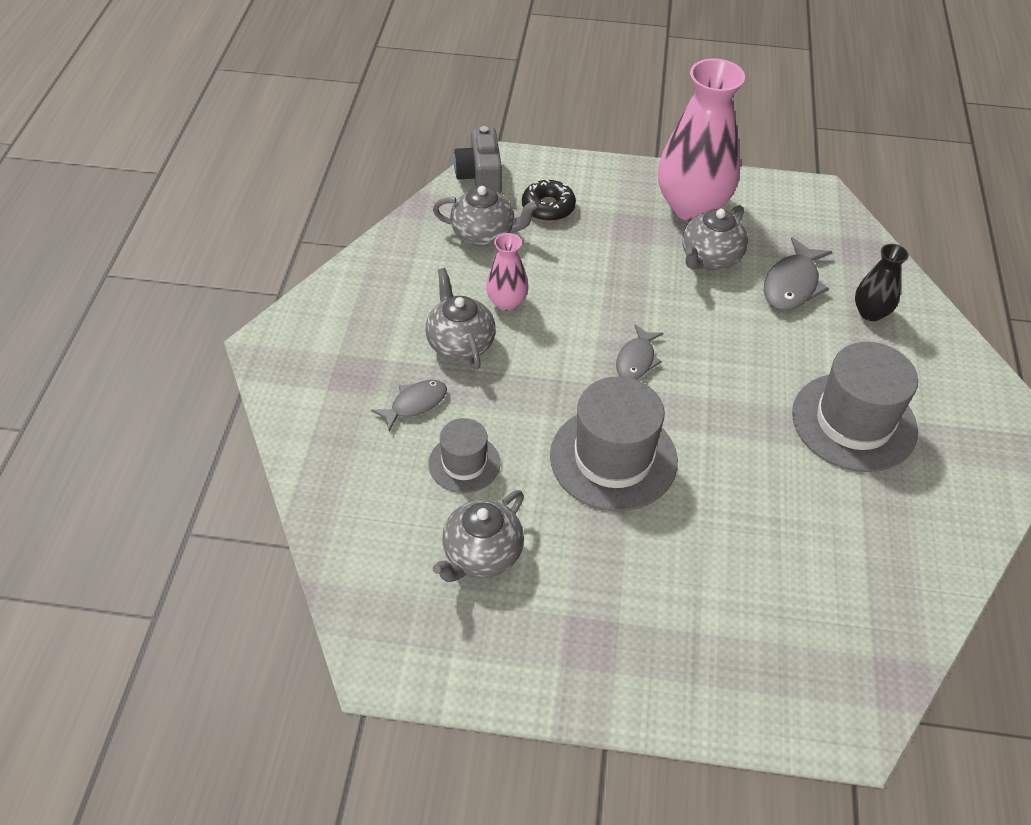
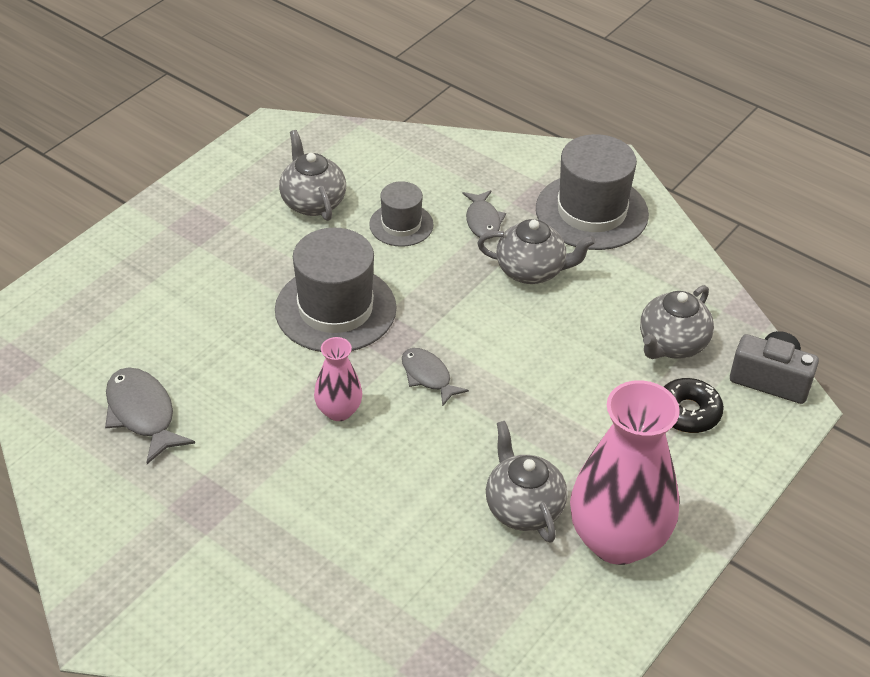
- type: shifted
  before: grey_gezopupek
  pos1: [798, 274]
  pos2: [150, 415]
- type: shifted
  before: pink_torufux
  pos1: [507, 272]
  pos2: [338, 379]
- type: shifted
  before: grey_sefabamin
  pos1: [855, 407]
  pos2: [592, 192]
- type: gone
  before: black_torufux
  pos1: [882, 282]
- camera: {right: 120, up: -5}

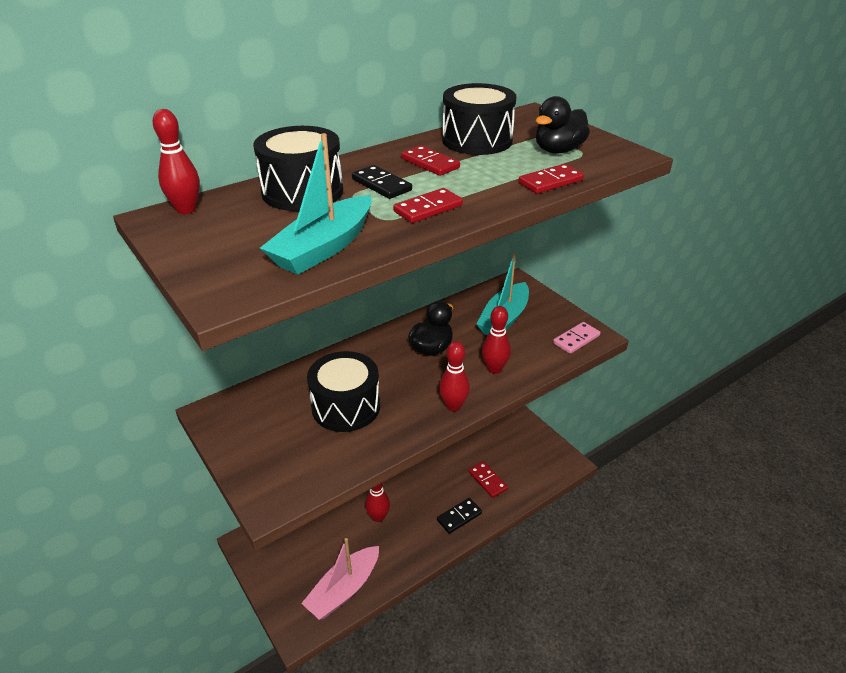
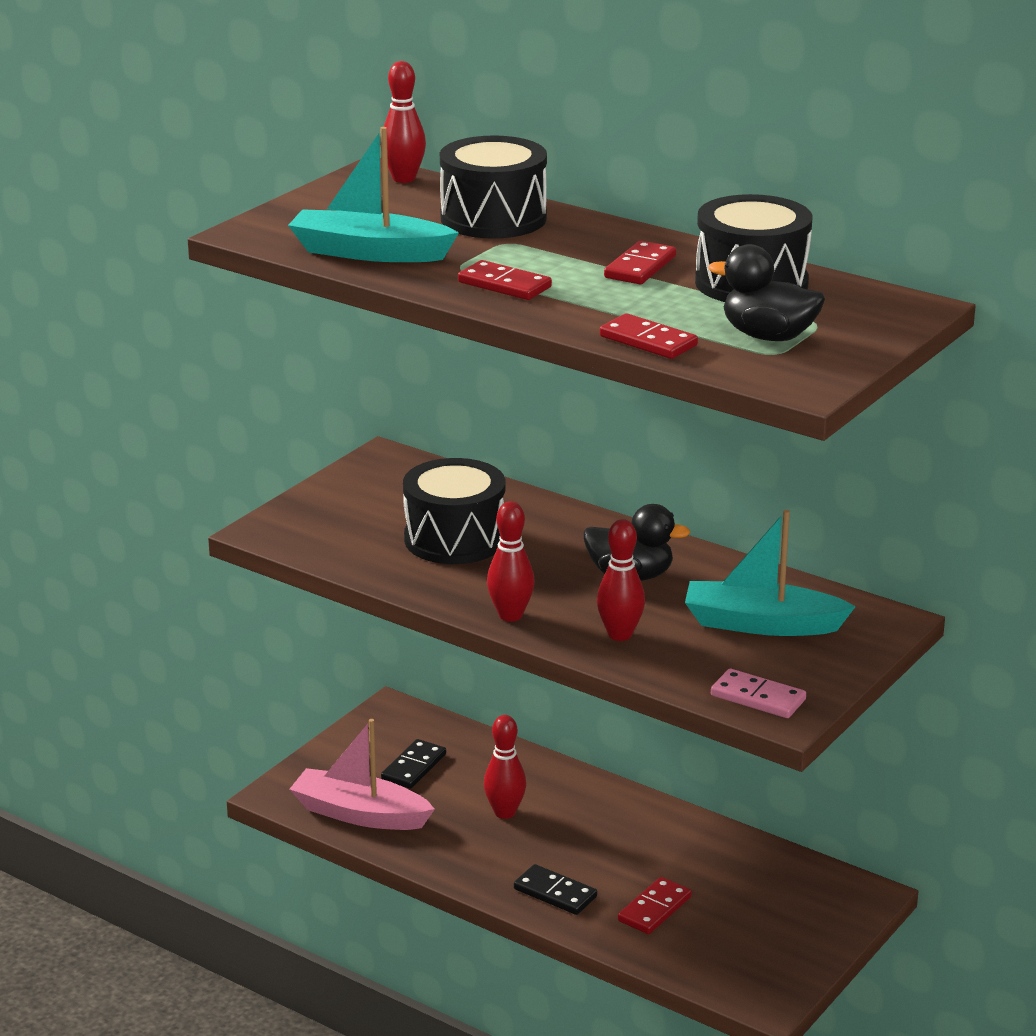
- type: shifted
  before: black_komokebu
  pos1: [382, 182]
  pos2: [413, 764]
- camera: {right: 70, up: -10}

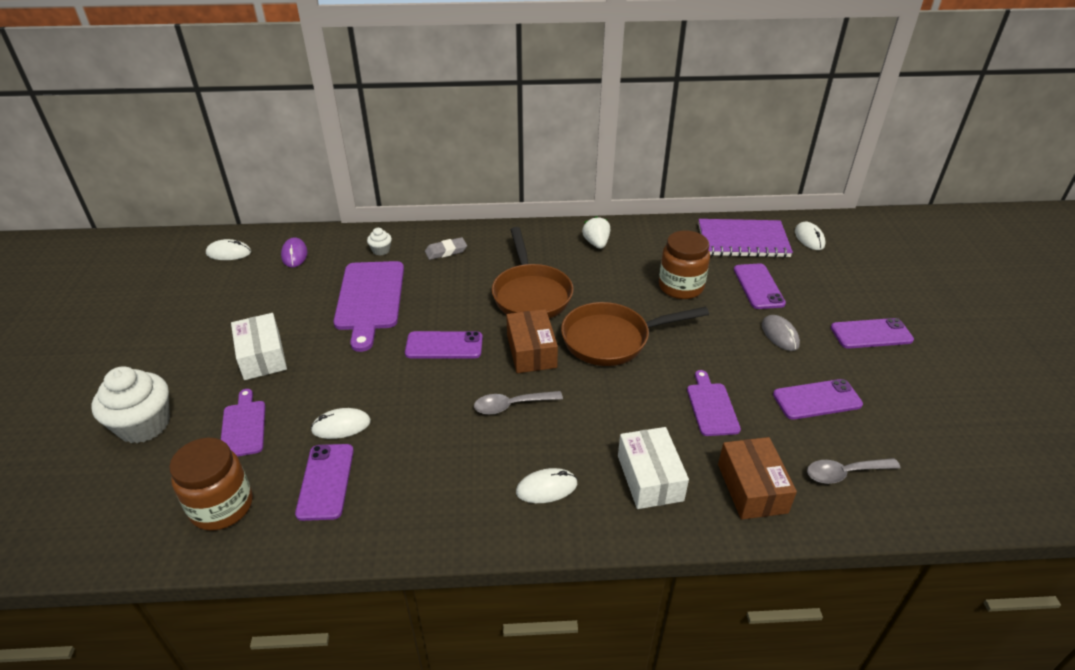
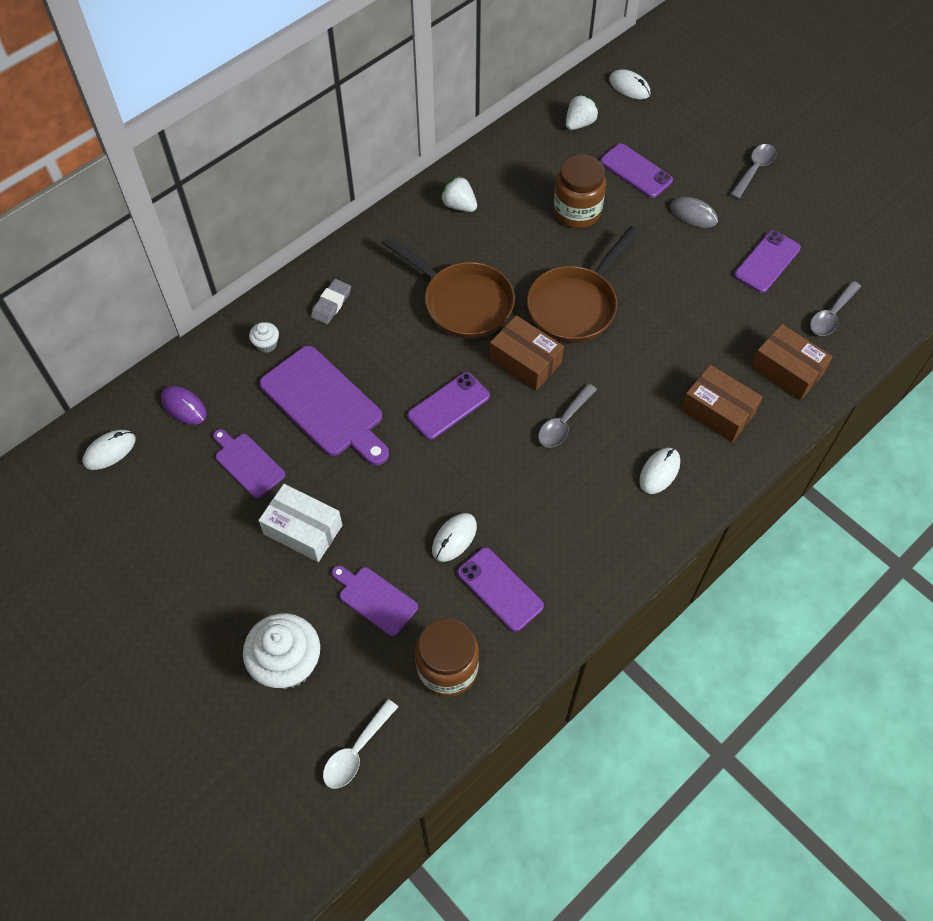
- type: shifted
  before: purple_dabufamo
  pos1: [714, 403]
  pos2: [249, 463]
- type: new
  after: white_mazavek
  pos2: [360, 744]
- type: swapped
  before: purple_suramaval
  after: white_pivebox
  pos1: [745, 238]
  pos2: [582, 112]
- type: repainted
  before: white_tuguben
  after: brown_tuguben
  pos1: [653, 468]
  pos2: [722, 403]
- type: swapped
  before: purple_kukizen
  after: grey_mazavek
  pos1: [872, 333]
  pos2: [753, 171]
- camera: {right: -40, up: 20}

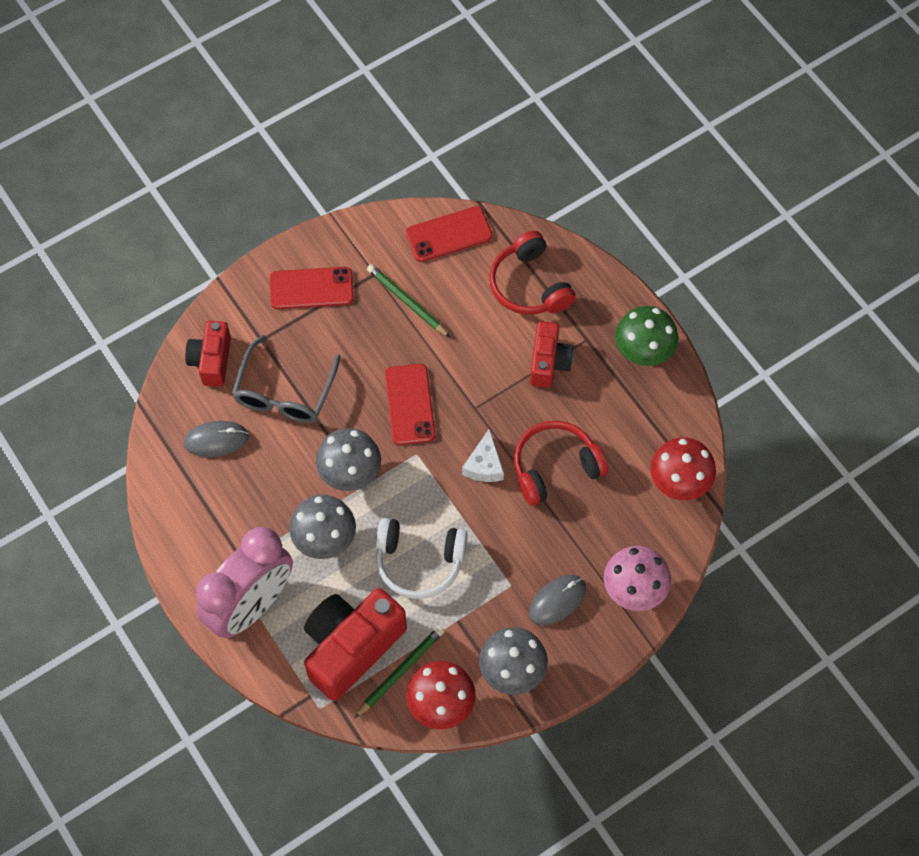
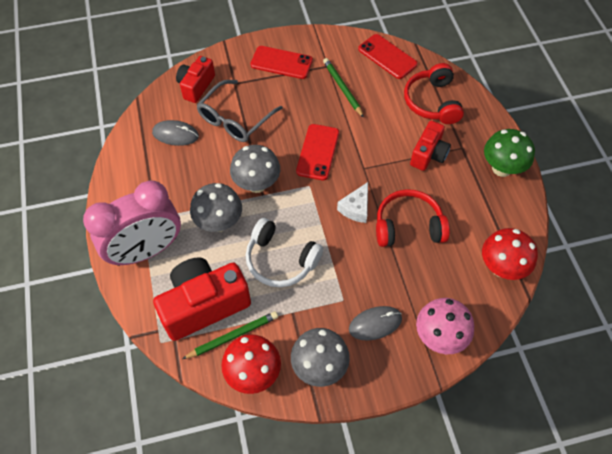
- type: rotated
  before: red_kukizen
  pos1: [449, 234]
  pos2: [388, 56]
  turn: 45
- camera: {right: 20, up: -5}

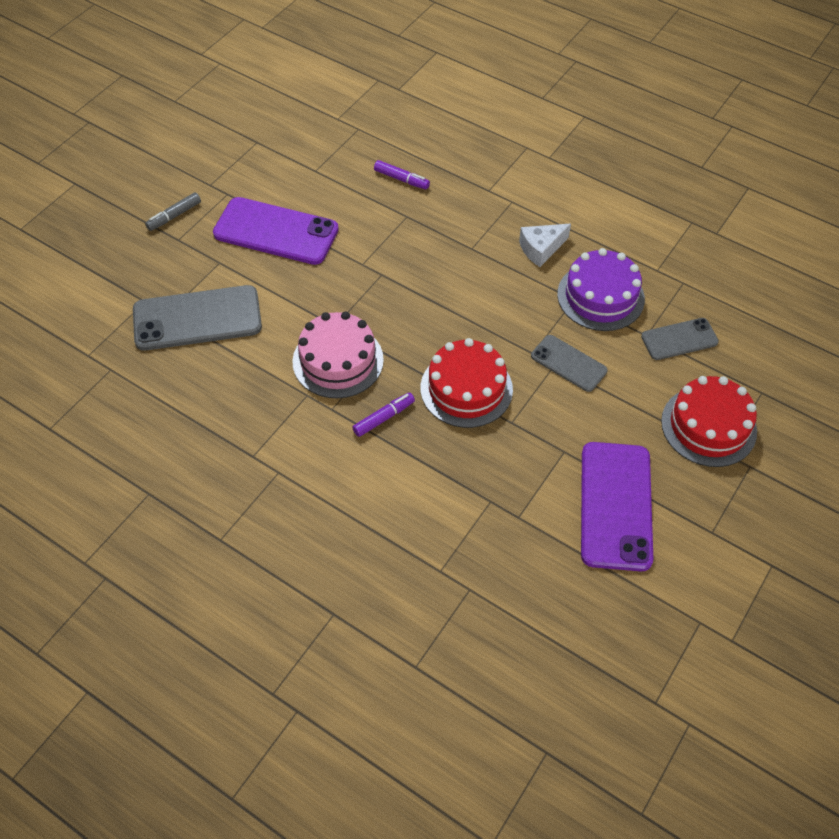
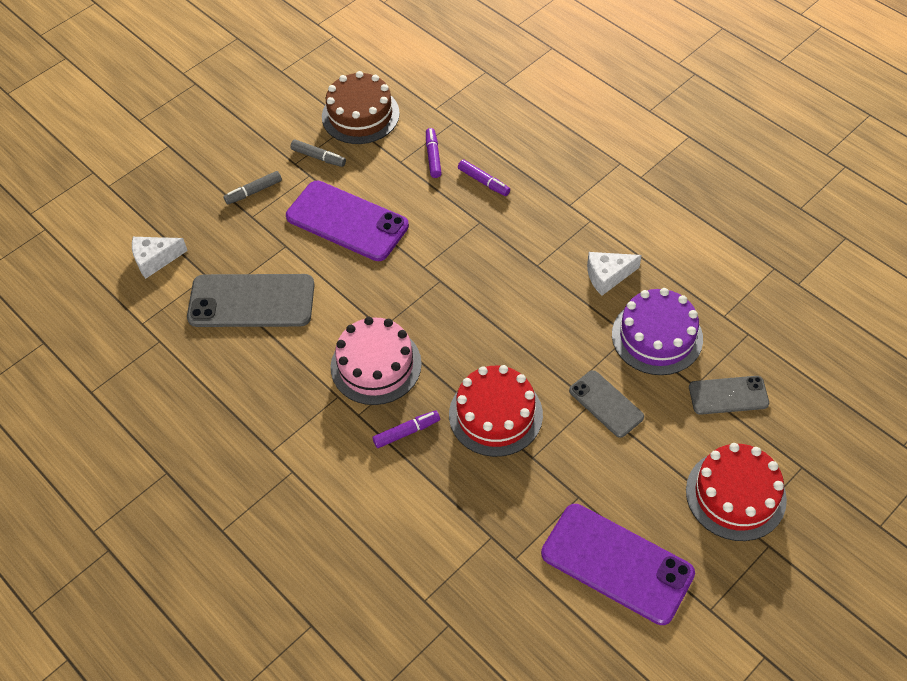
- type: new
  after: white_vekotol
  pos2: [160, 258]
- type: new
  after: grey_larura
  pos2: [318, 153]
- type: new
  after: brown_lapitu
  pos2: [361, 107]
- type: new
  after: purple_larura
  pos2: [434, 153]
- type: rotated
  before: purple_kukizen
  pos1: [617, 506]
  pos2: [618, 564]
  turn: -75
- camera: {right: 15, up: 0}

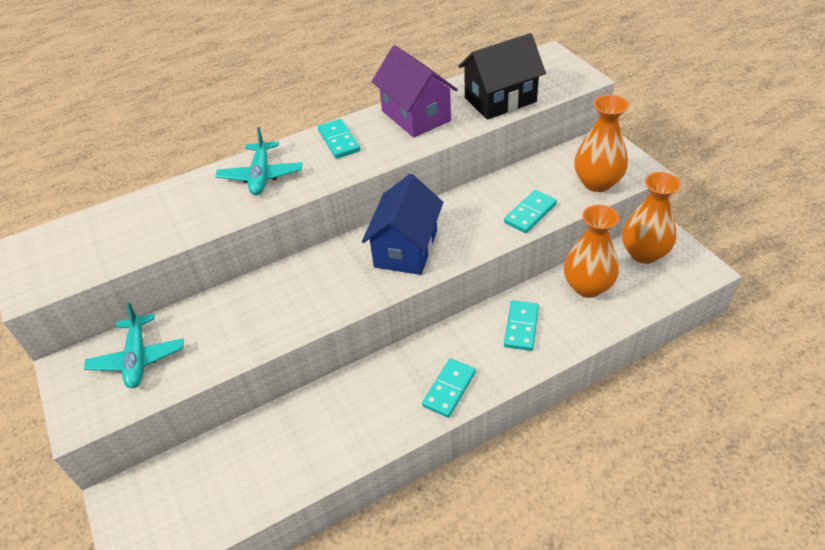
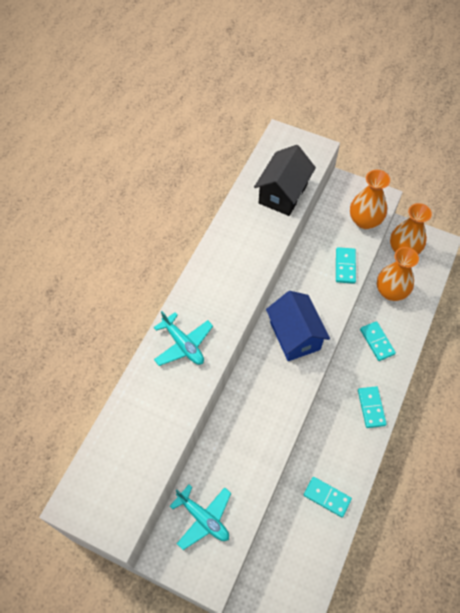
- type: shifted
  before: turquoise_komokebu
  pos1: [339, 139]
  pos2: [328, 497]
- type: gone
  before: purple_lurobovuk
  pos1: [414, 91]
- camera: {right: -40, up: 15}

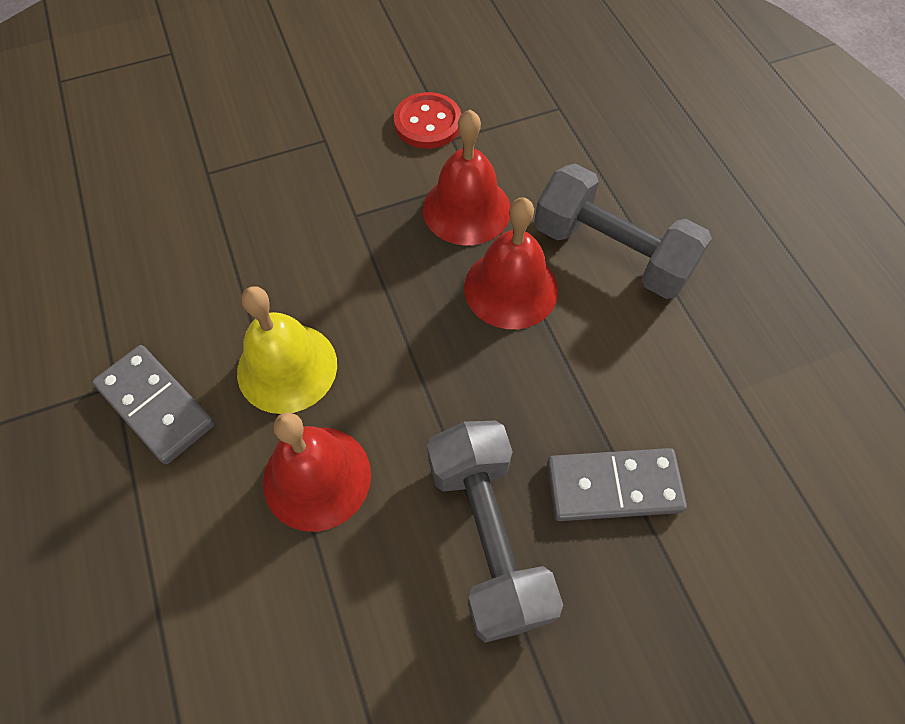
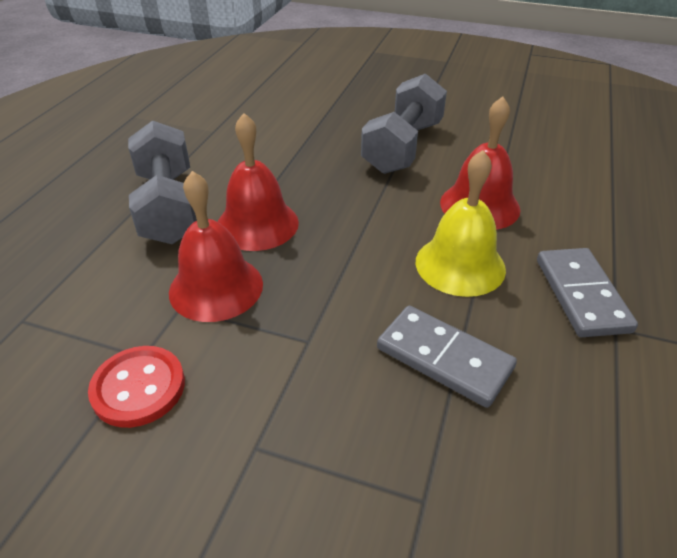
- type: shifted
  before: grey_komokebu
  pos1: [617, 484]
  pos2: [447, 357]
- camera: {right: -140, up: -20}

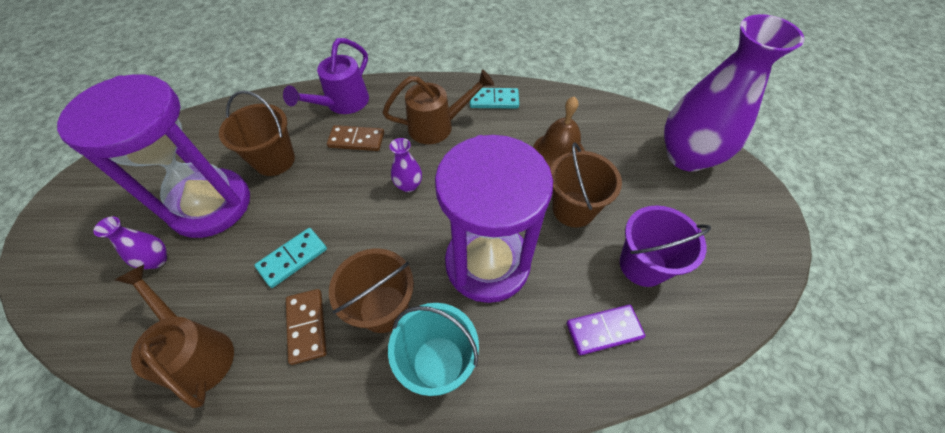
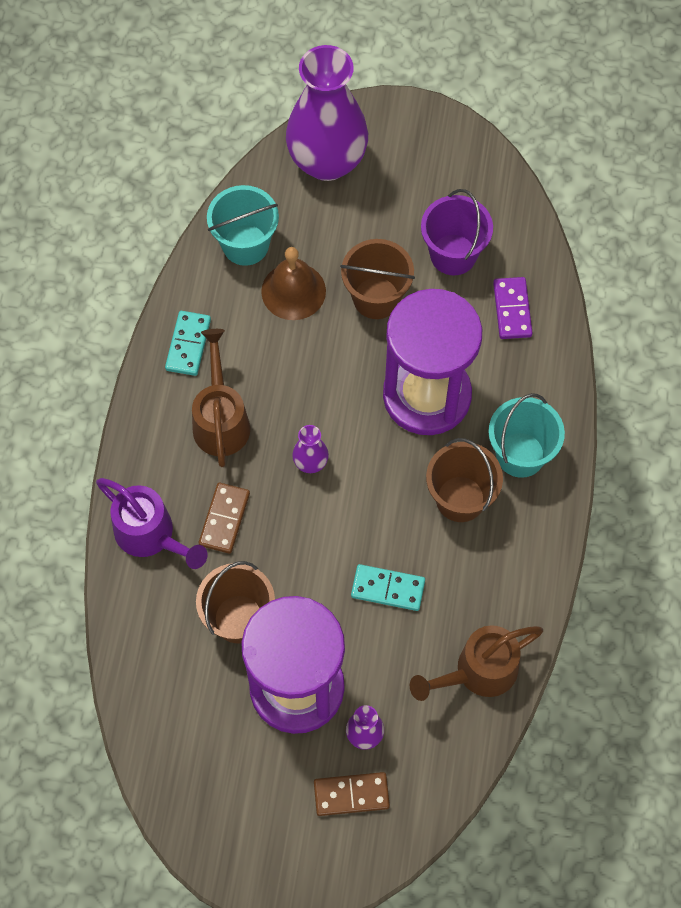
- type: new
  after: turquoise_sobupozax
  pos2: [243, 225]
- type: shifted
  before: brown_komokebu
  pos1: [306, 327]
  pos2: [352, 794]
- type: rotated
  before: turquoise_komokebu
  pos1: [290, 258]
  pos2: [388, 587]
  turn: -45
- camera: {right: -80, up: 10}

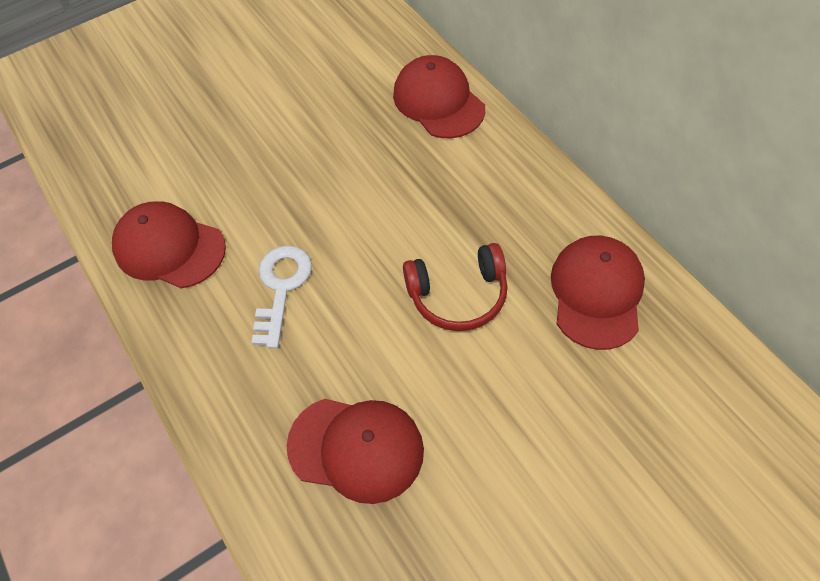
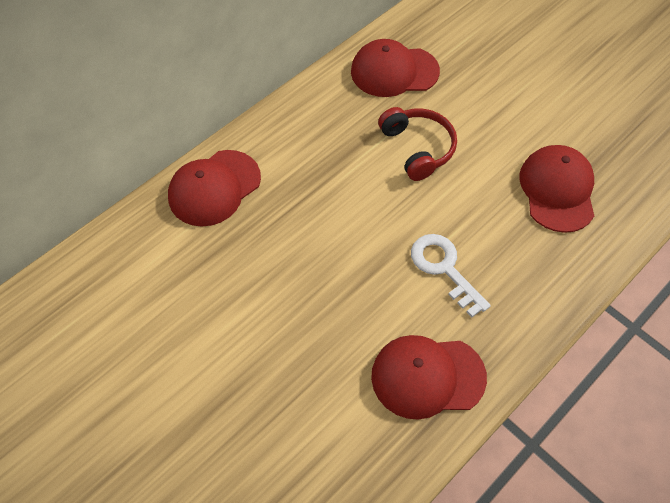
- type: rotated
  before: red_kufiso
  pos1: [169, 244]
  pos2: [429, 377]
  turn: 75
- type: rotated
  before: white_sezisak
  pos1: [281, 296]
  pos2: [451, 276]
  turn: 60
- camera: {right: -105, up: 0}

